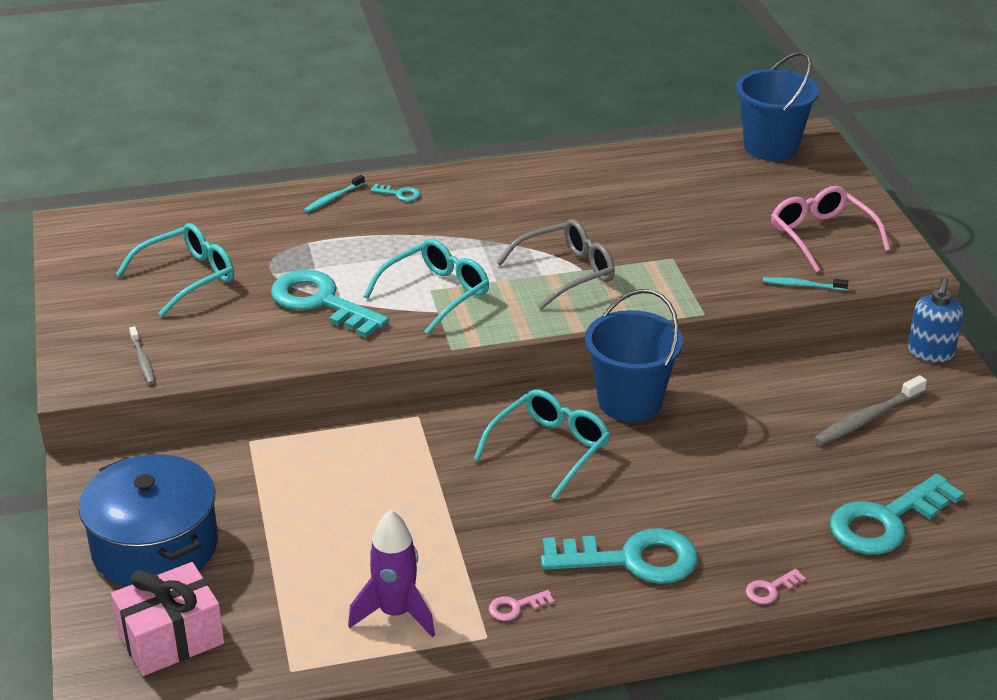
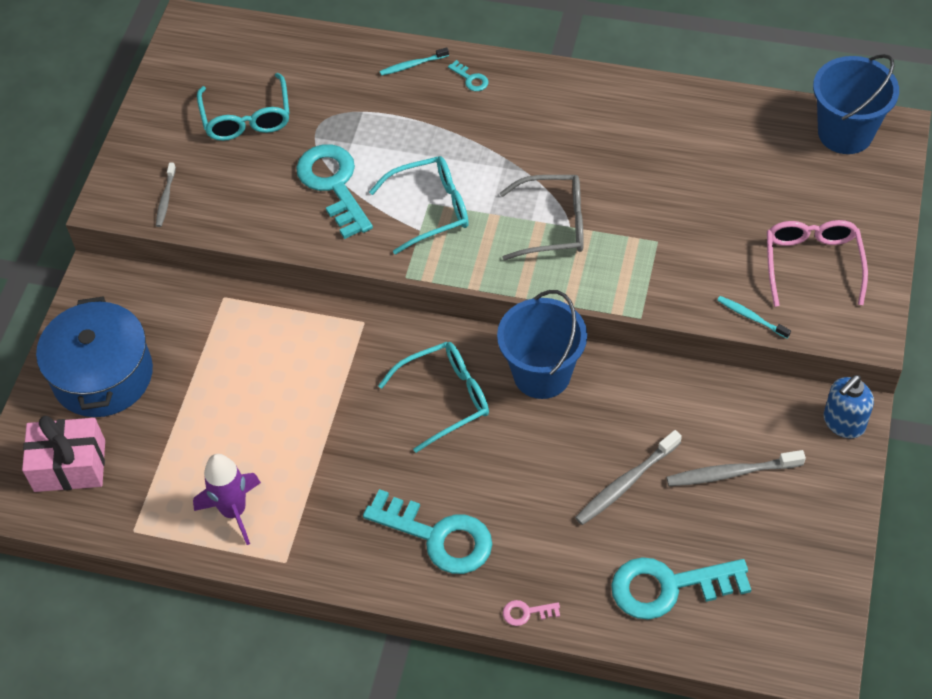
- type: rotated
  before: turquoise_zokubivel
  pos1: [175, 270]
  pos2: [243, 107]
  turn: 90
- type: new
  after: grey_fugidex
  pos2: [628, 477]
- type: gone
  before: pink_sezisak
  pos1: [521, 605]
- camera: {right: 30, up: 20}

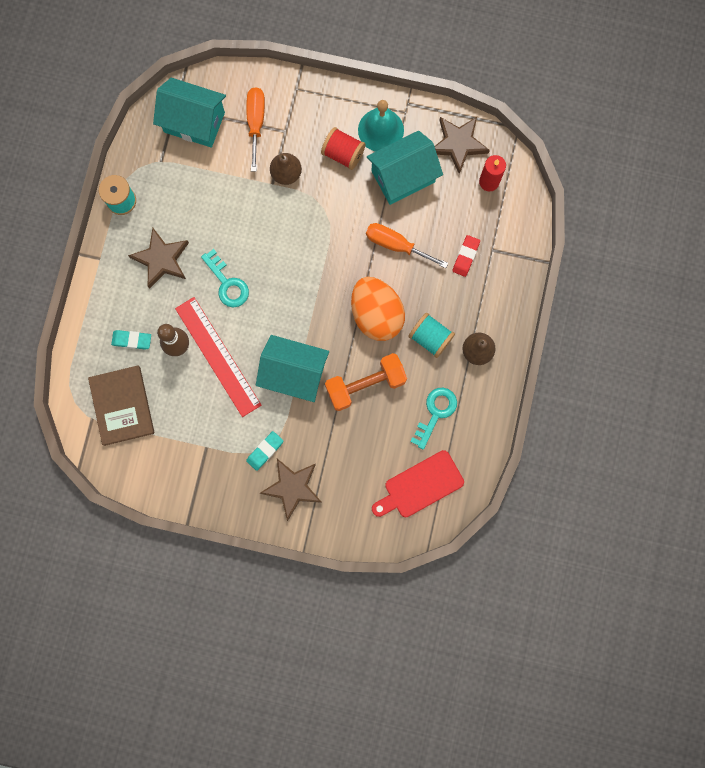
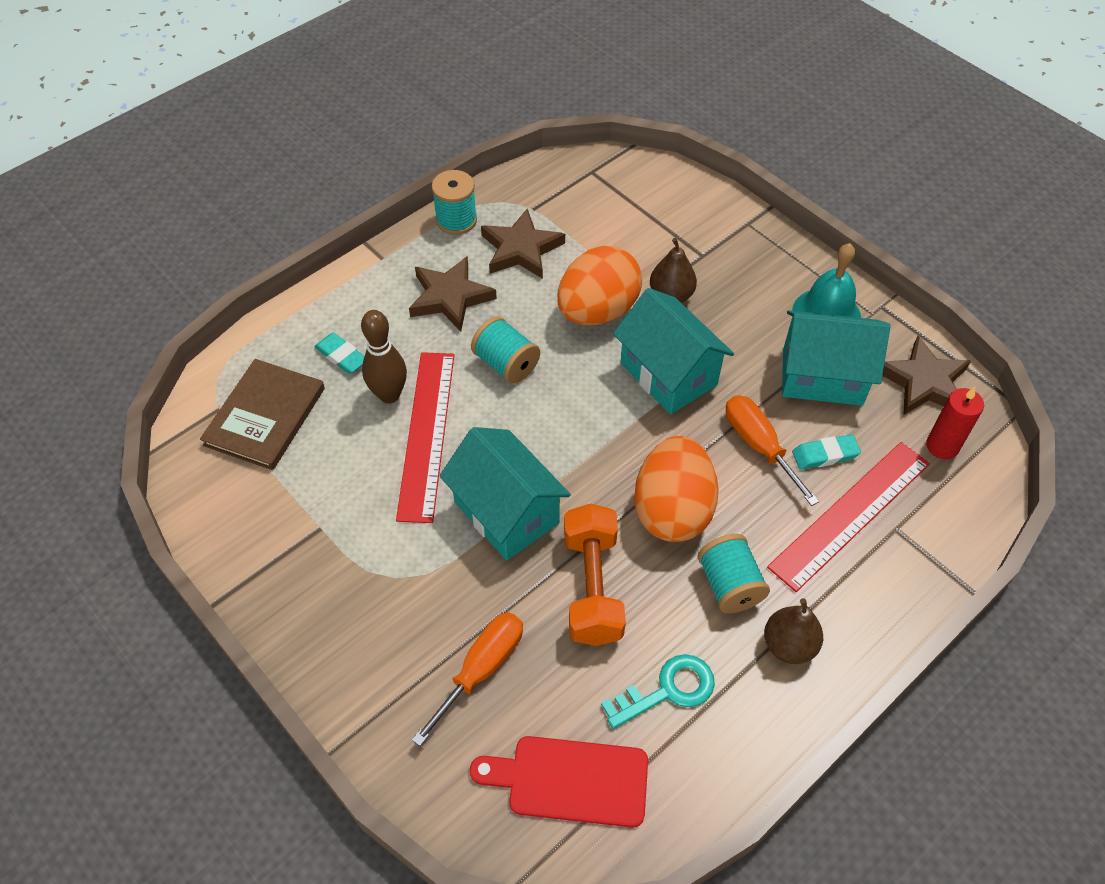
- type: shifted
  before: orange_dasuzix
  pos1: [255, 129]
  pos2: [467, 679]
- type: swapped
  before: turquoise_sezisak
  after: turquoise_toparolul
  pos1: [225, 278]
  pos2: [505, 350]
- type: shifted
  before: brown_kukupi
  pos1: [291, 490]
  pos2: [523, 244]
- type: new
  after: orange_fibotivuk
  pos2: [599, 285]
- type: rotated
  before: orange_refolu
  pos1: [366, 382]
  pos2: [595, 574]
  turn: 75
- type: shifted
  before: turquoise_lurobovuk
  pos1: [189, 113]
  pos2: [673, 351]
- type: swapped
  before: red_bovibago
  after: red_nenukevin
  pos1: [466, 256]
  pos2: [848, 517]
- type: shifted
  before: turquoise_bovibago
  pos1: [264, 451]
  pos2: [826, 452]
- type: gone
  before: red_toparolul
  pos1: [343, 148]
- camera: {right: 35, up: -25}

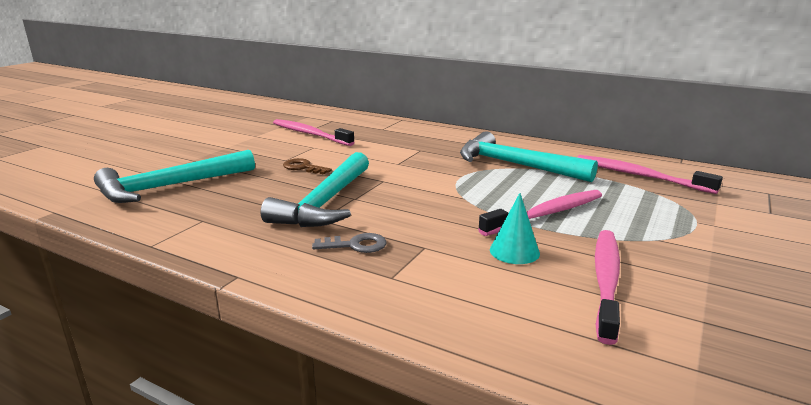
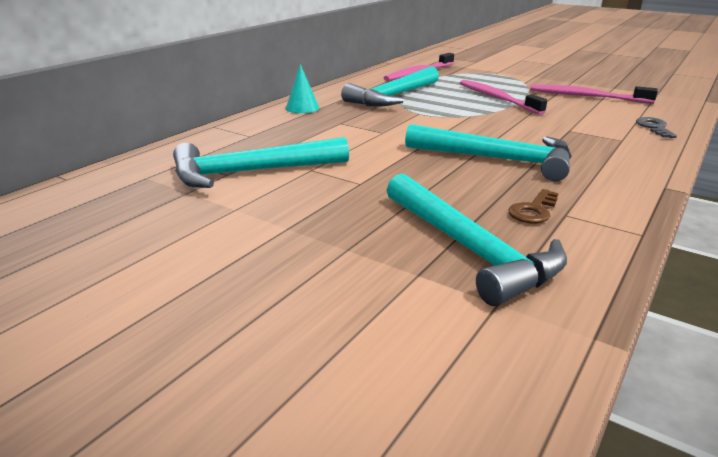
- type: swapped
  before: pink_fugidex
  after: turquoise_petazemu
  pos1: [314, 132]
  pos2: [261, 162]
- type: shifted
  before: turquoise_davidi
  pos1: [515, 228]
  pos2: [302, 88]
- type: shifted
  before: brown_sezisak
  pos1: [307, 166]
  pos2: [533, 206]
- type: shifted
  before: grey_sezisak
  pos1: [349, 243]
  pos2: [656, 127]
- camera: {right: -85, up: 5}

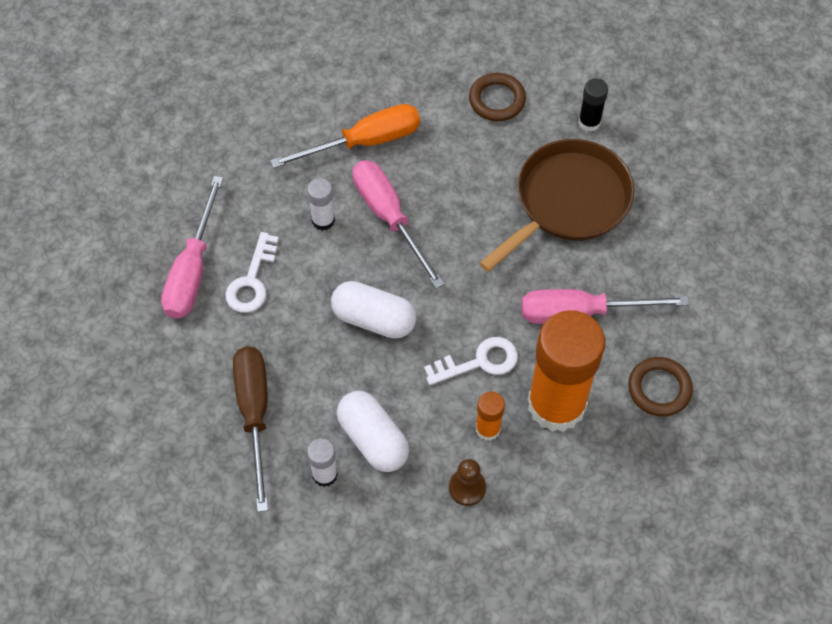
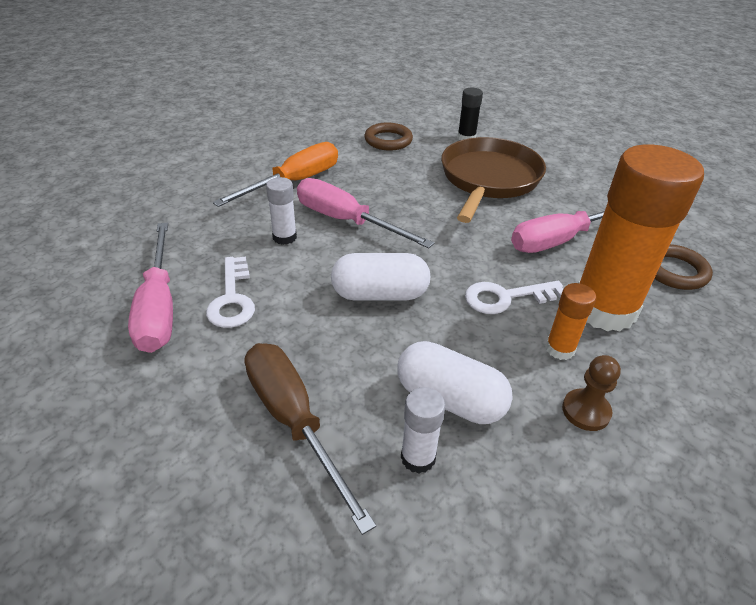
- type: rotated
  before: white_sezisak
  pos1: [471, 361]
  pos2: [514, 297]
  turn: -150
- camera: {right: -25, up: -20}

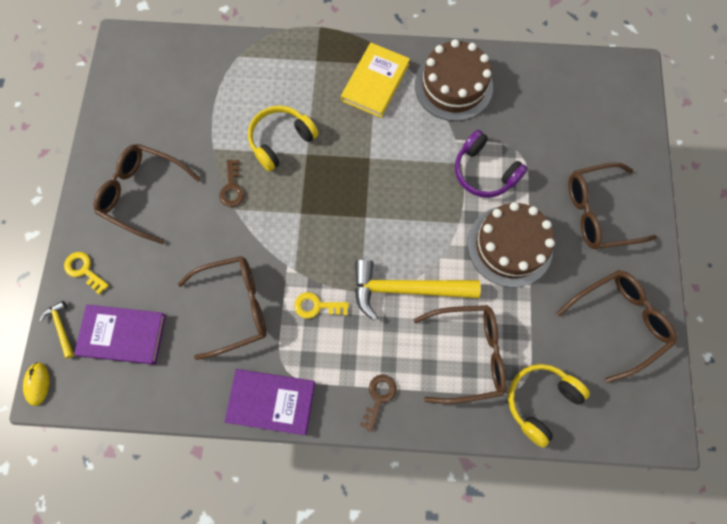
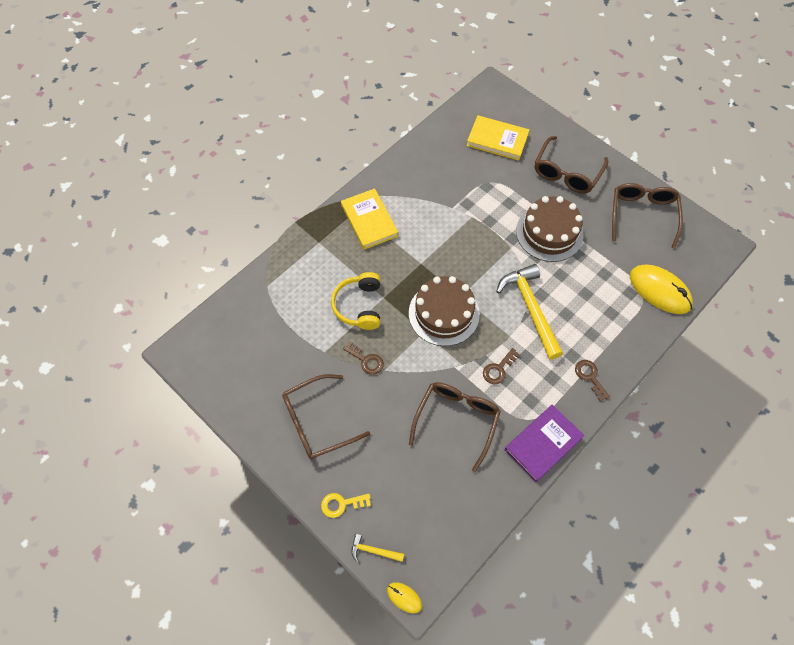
- type: shifted
  before: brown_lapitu
  pos1: [454, 80]
  pos2: [444, 311]
- type: new
  after: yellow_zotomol
  pos2: [498, 138]
- type: repainted
  before: yellow_sezisak
  after: brown_sezisak
  pos1: [321, 305]
  pos2: [501, 366]
- type: rotated
  before: yellow_petazemu
  pos1: [418, 290]
  pos2: [529, 312]
  turn: 120
- type: swapped
  before: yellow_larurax
  after: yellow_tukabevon
  pos1: [549, 406]
  pos2: [661, 289]
- type: gone
  before: purple_zotomol
  pos1: [120, 335]
- type: gone
  before: brown_zokubivel
  pos1: [460, 354]
- type: gone
  before: purple_larurax
  pos1: [491, 164]
- camera: {right: -50, up: -10}

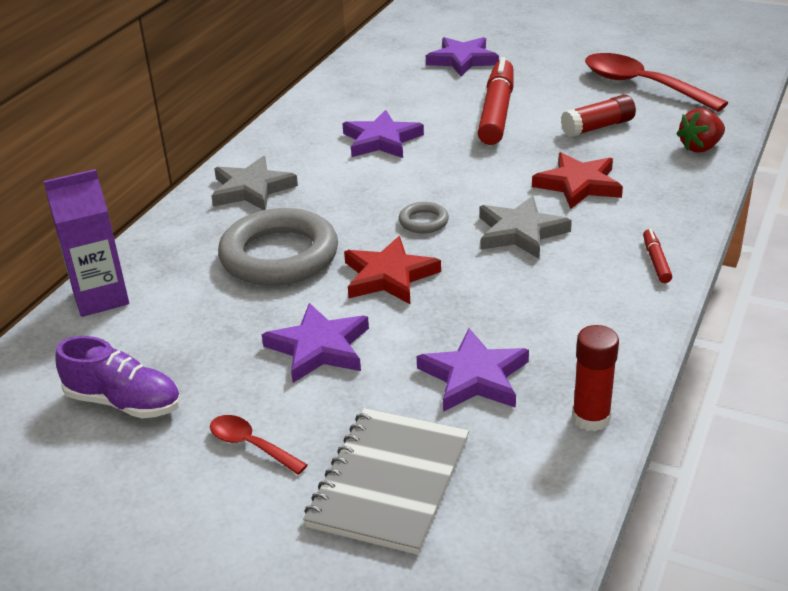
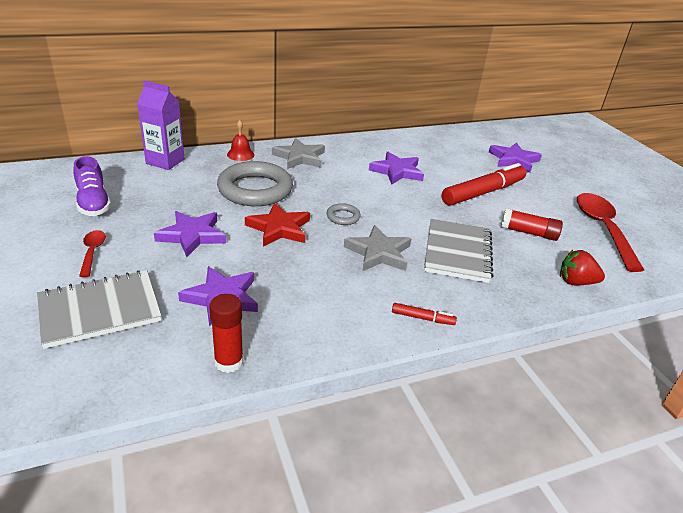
- type: new
  after: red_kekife
  pos2: [240, 140]
- type: rotated
  before: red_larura
  pos1: [657, 256]
  pos2: [424, 314]
  turn: 60
- type: swapped
  before: red_kukupi
  after: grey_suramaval
  pos1: [577, 180]
  pos2: [458, 251]
- camera: {right: 40, up: 0}

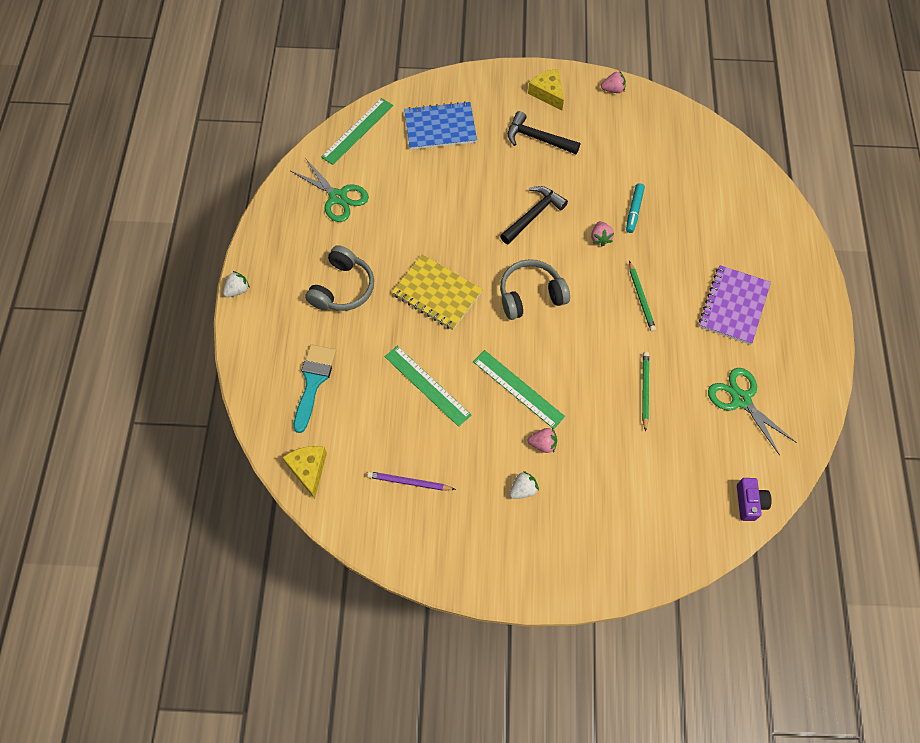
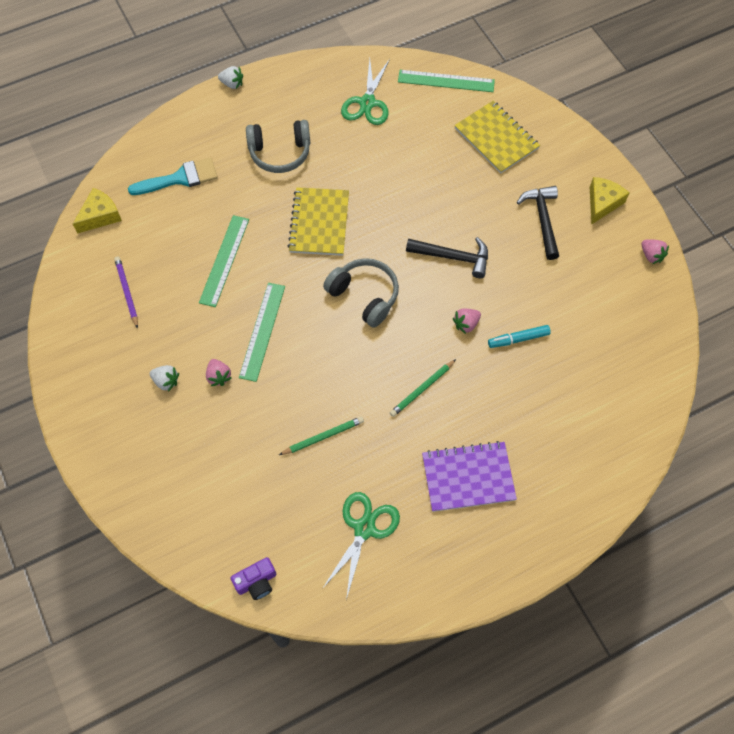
- type: repainted
  before: blue_suramaval
  after: yellow_suramaval
  pos1: [440, 125]
  pos2: [497, 137]
- camera: {right: 60, up: 0}

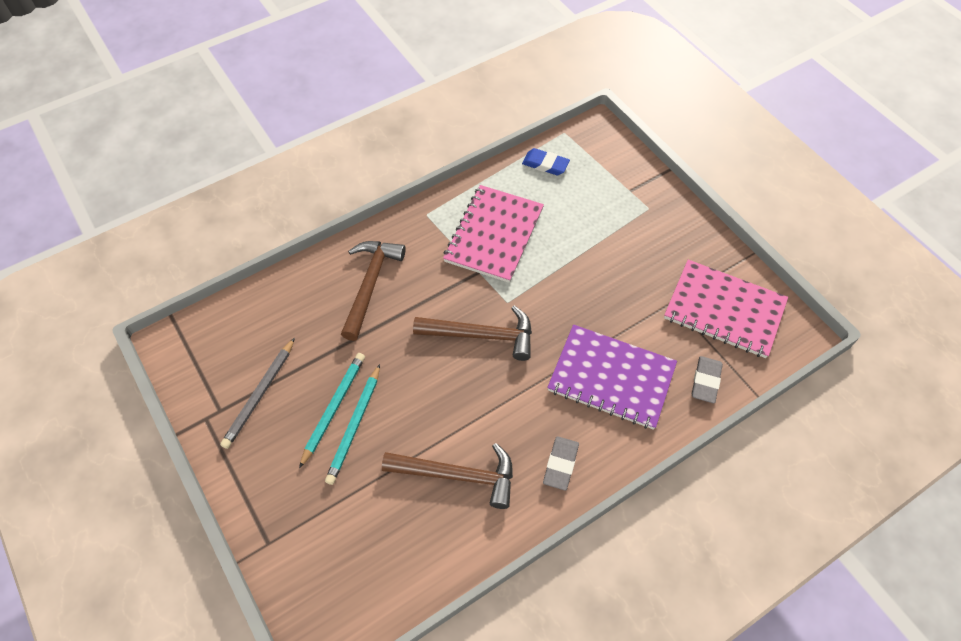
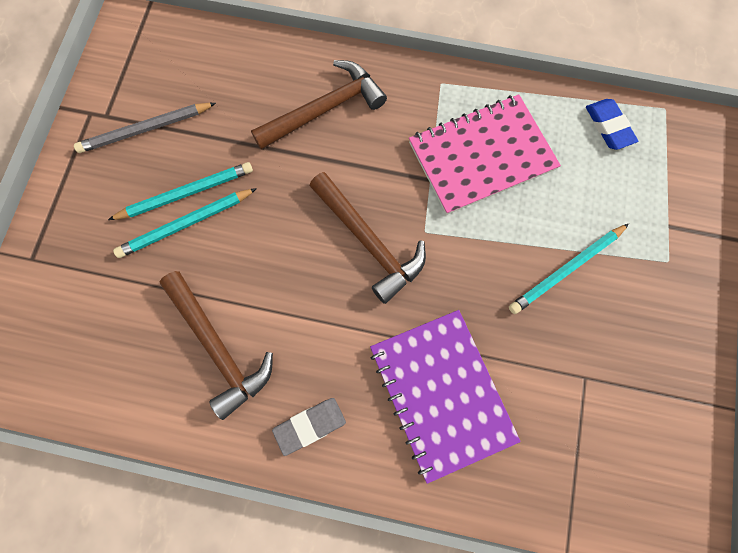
- type: new
  after: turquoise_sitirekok
  pos2: [569, 269]
- type: gone
  before: pink_suramaval
  pos1: [726, 309]
- type: gone
  before: grey_bovibago
  pos1: [707, 379]
- camera: {right: 45, up: 15}

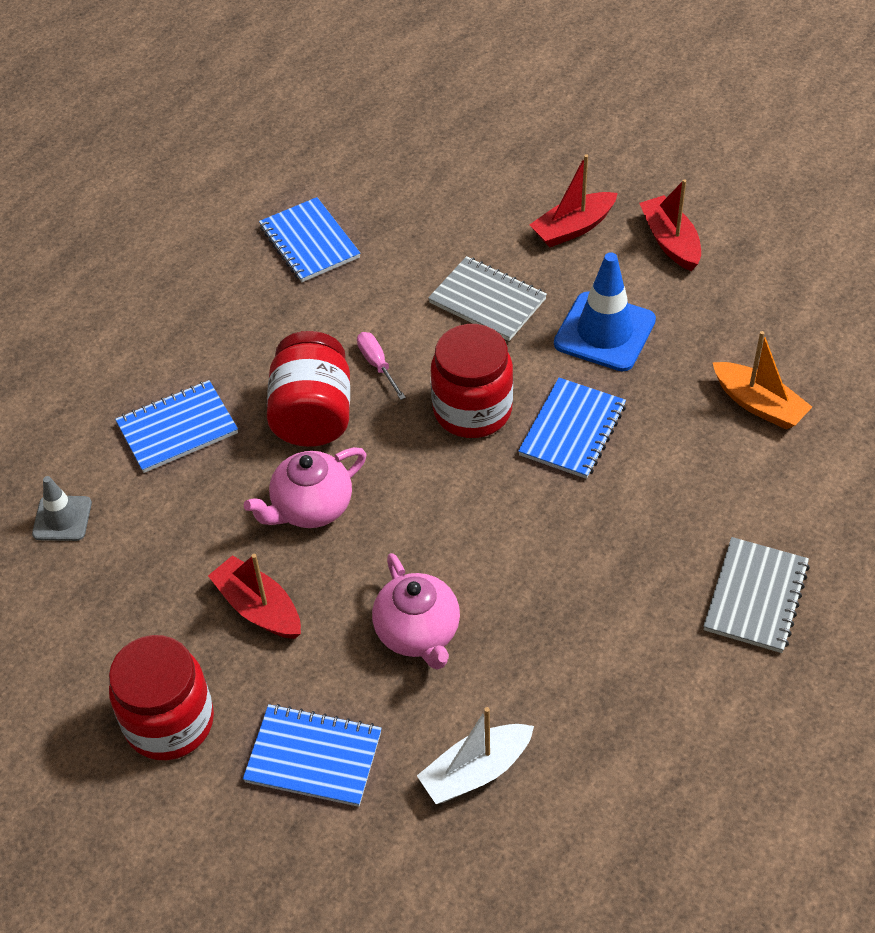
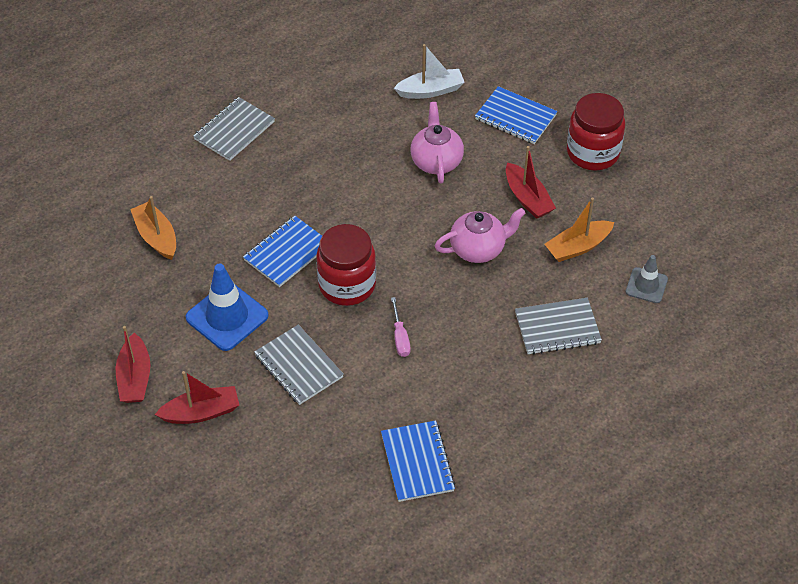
- type: repainted
  before: blue_suramaval
  after: grey_suramaval
  pos1: [176, 426]
  pos2: [558, 326]
- type: new
  after: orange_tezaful
  pos2: [579, 229]
- type: gone
  before: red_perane
  pos1: [308, 389]
- camera: {right: -165, up: 0}

